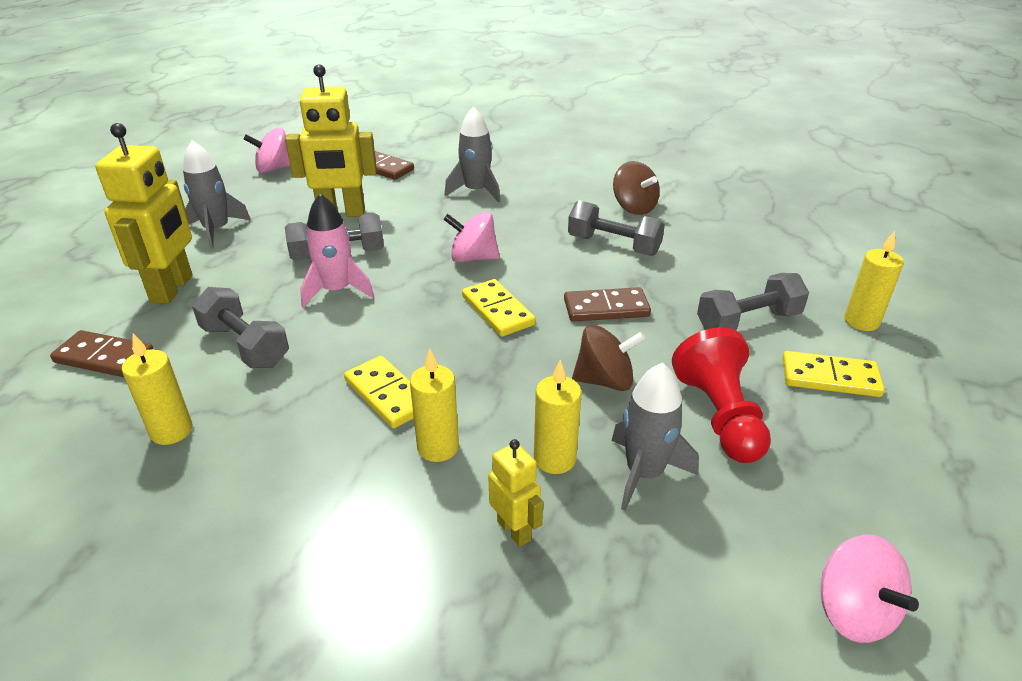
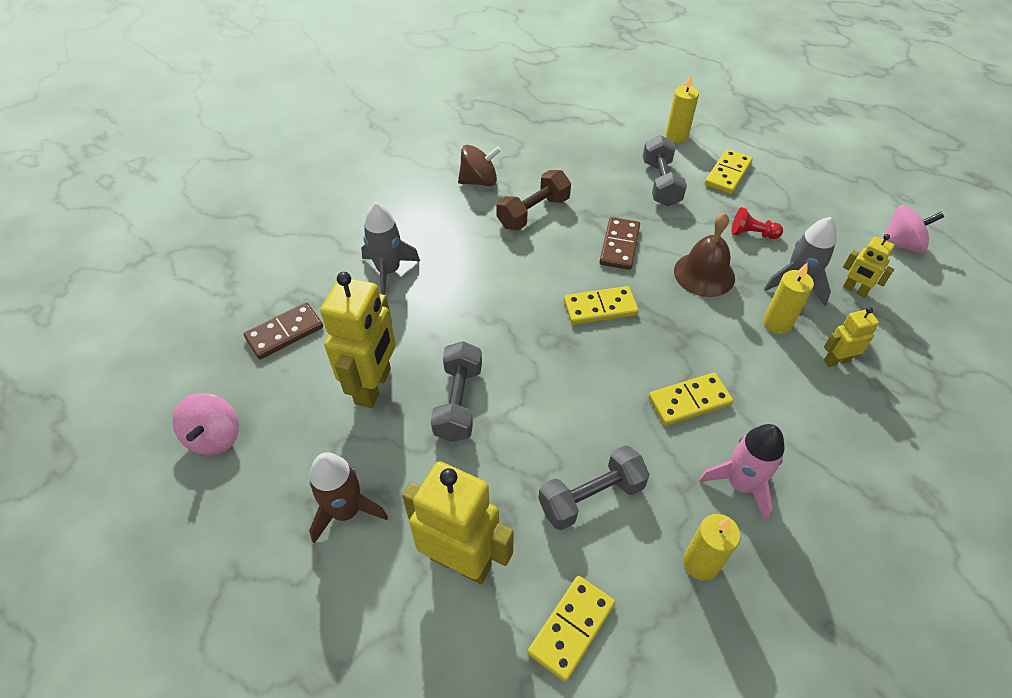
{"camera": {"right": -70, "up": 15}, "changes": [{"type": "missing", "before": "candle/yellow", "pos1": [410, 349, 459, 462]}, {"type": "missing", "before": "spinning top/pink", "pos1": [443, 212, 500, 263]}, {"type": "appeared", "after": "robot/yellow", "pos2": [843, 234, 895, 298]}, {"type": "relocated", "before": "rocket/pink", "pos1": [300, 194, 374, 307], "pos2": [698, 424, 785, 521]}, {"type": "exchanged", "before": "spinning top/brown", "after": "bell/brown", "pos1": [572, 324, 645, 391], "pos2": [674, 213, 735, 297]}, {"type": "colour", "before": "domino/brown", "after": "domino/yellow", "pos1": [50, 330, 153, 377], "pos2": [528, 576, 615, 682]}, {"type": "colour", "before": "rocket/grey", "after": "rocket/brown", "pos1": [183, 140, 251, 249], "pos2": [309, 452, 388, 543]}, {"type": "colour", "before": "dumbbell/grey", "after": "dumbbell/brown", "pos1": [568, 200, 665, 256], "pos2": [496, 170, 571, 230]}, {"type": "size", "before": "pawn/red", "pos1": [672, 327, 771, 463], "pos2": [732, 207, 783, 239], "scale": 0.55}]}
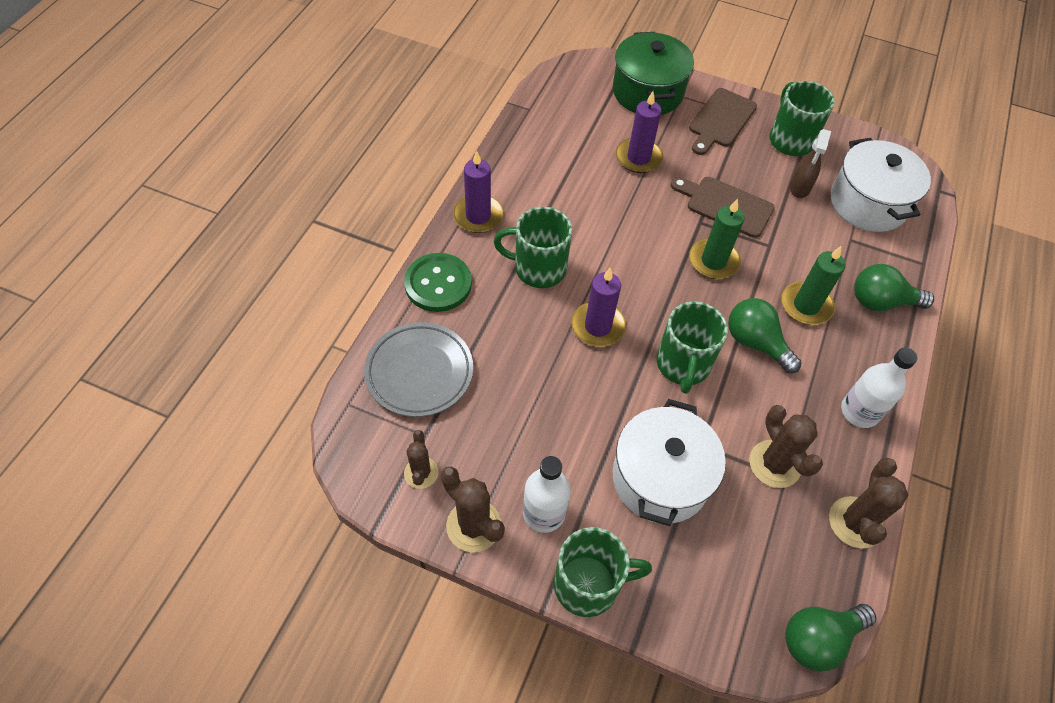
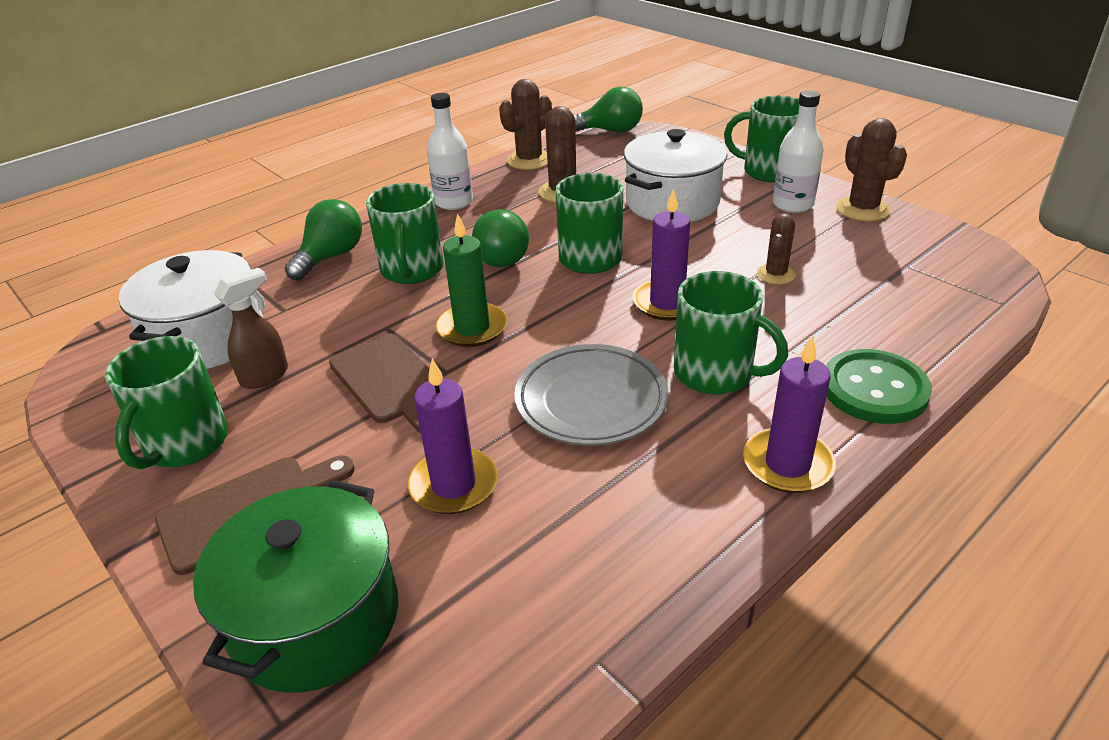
{"camera": {"right": -150, "up": -20}, "changes": [{"type": "relocated", "before": "plate/grey", "pos1": [364, 322, 473, 417], "pos2": [514, 344, 668, 446]}, {"type": "relocated", "before": "cactus/brown", "pos1": [404, 430, 439, 489], "pos2": [757, 213, 796, 284]}, {"type": "exchanged", "before": "candle/green", "after": "mug/green", "pos1": [781, 246, 846, 325], "pos2": [366, 183, 444, 284]}, {"type": "spun", "before": "light bulb/green", "pos1": [854, 264, 934, 311], "pos2": [285, 199, 362, 281], "turn": -90}]}
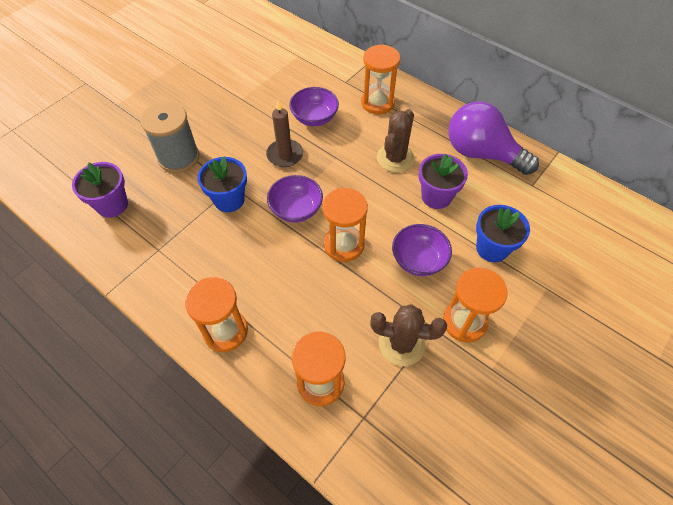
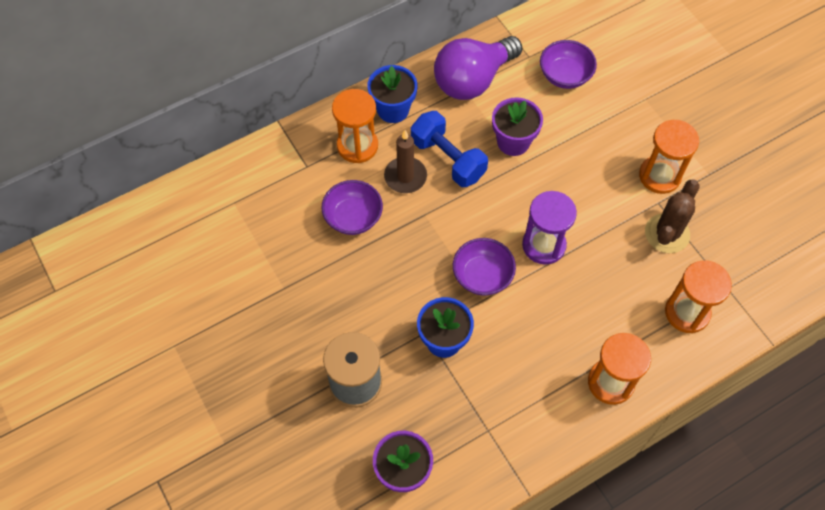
{"camera": {"right": -70, "up": 5}, "changes": [{"type": "relocated", "before": "candle/brown", "pos1": [266, 100, 303, 167], "pos2": [384, 130, 427, 193]}, {"type": "relocated", "before": "bowl/purple", "pos1": [392, 224, 452, 276], "pos2": [540, 40, 597, 89]}, {"type": "relocated", "before": "flower pot/blue", "pos1": [476, 205, 530, 262], "pos2": [367, 65, 418, 123]}, {"type": "exchanged", "before": "cactus/brown", "after": "dumbbell/blue", "pos1": [377, 109, 414, 172], "pos2": [411, 111, 488, 187]}, {"type": "colour", "before": "hourglass/orange", "after": "hourglass/purple", "pos1": [322, 188, 368, 262], "pos2": [522, 191, 577, 265]}]}
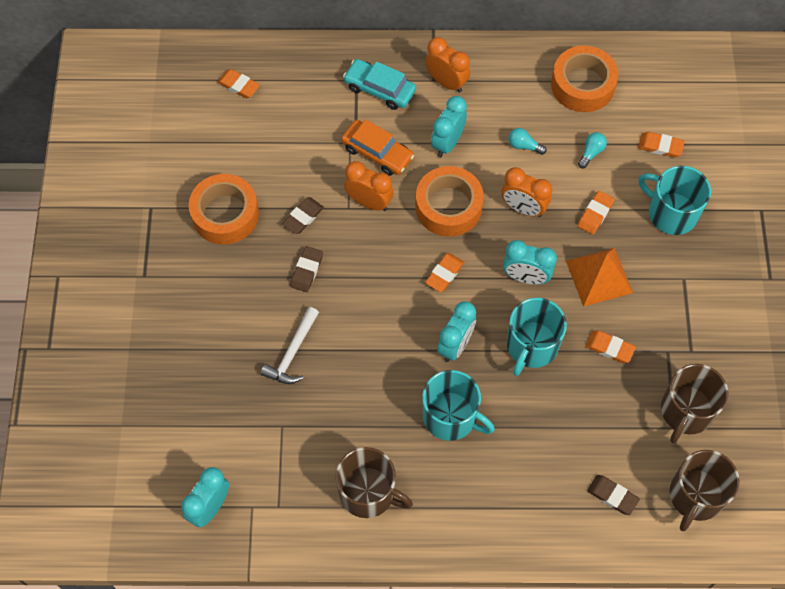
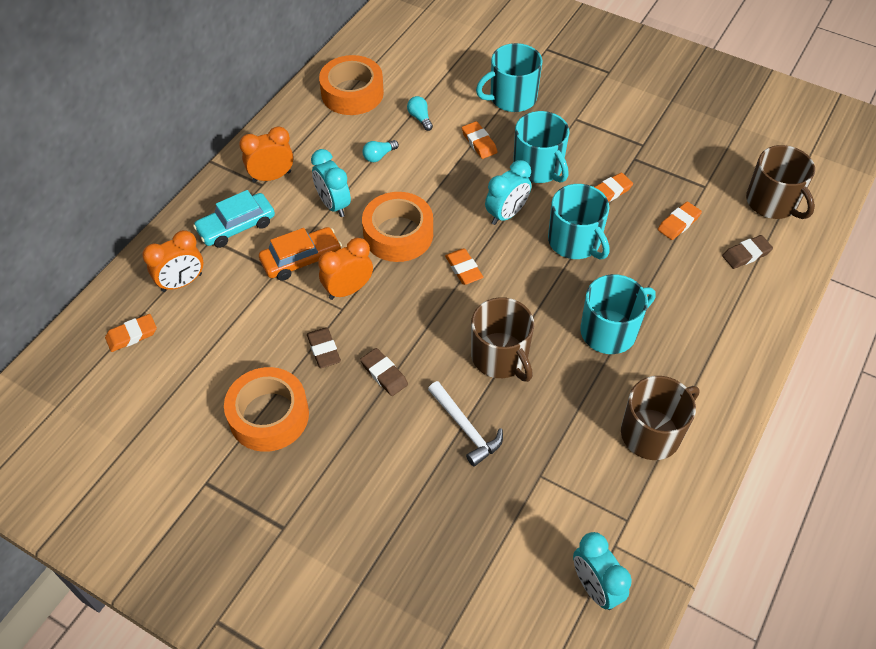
{"camera": {"right": -60, "up": -10}, "changes": [{"type": "missing", "before": "clock/turquoise", "pos1": [437, 301, 476, 362]}, {"type": "relocated", "before": "clock/orange", "pos1": [501, 167, 552, 217], "pos2": [142, 230, 203, 292]}, {"type": "relocated", "before": "eraser/orange", "pos1": [638, 132, 685, 157], "pos2": [658, 201, 702, 240]}, {"type": "relocated", "before": "mug/brown", "pos1": [661, 364, 729, 443], "pos2": [471, 297, 534, 382]}, {"type": "exchanged", "before": "pyramid/orange", "after": "mug/turquoise", "pos1": [566, 248, 633, 307], "pos2": [513, 111, 570, 183]}]}
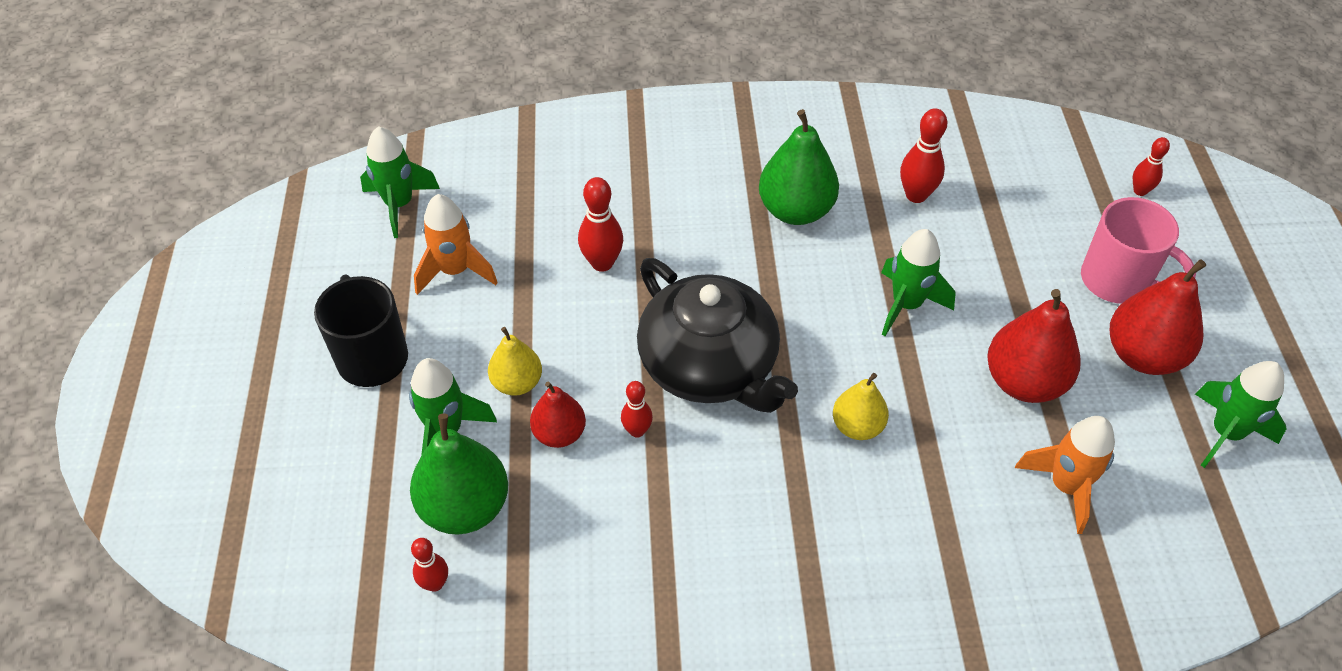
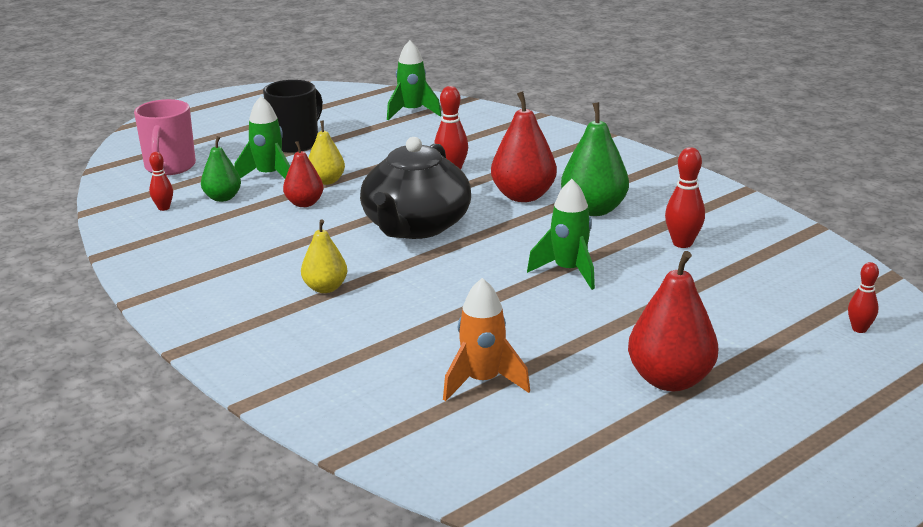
{"camera": {"right": 55, "up": -25}, "changes": [{"type": "missing", "before": "rocket/orange", "pos1": [414, 194, 498, 295]}, {"type": "missing", "before": "bowling pin/red", "pos1": [621, 381, 653, 438]}, {"type": "missing", "before": "rocket/green", "pos1": [1195, 361, 1286, 468]}, {"type": "relocated", "before": "pear/yellow", "pos1": [833, 373, 889, 440], "pos2": [301, 220, 347, 293]}, {"type": "relocated", "before": "pear/red", "pos1": [987, 289, 1081, 403], "pos2": [491, 91, 557, 202]}, {"type": "relocated", "before": "mug/pink", "pos1": [1081, 197, 1196, 304], "pos2": [134, 99, 196, 175]}, {"type": "size", "before": "pear/green", "pos1": [410, 413, 508, 534], "pos2": [201, 136, 241, 202], "scale": 0.61}]}
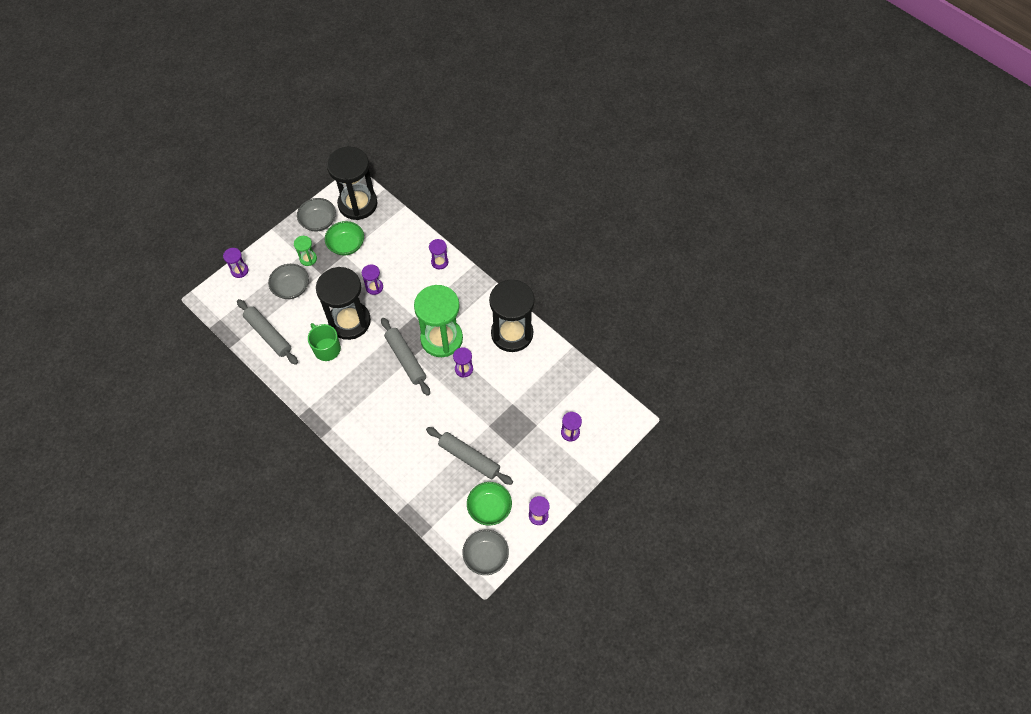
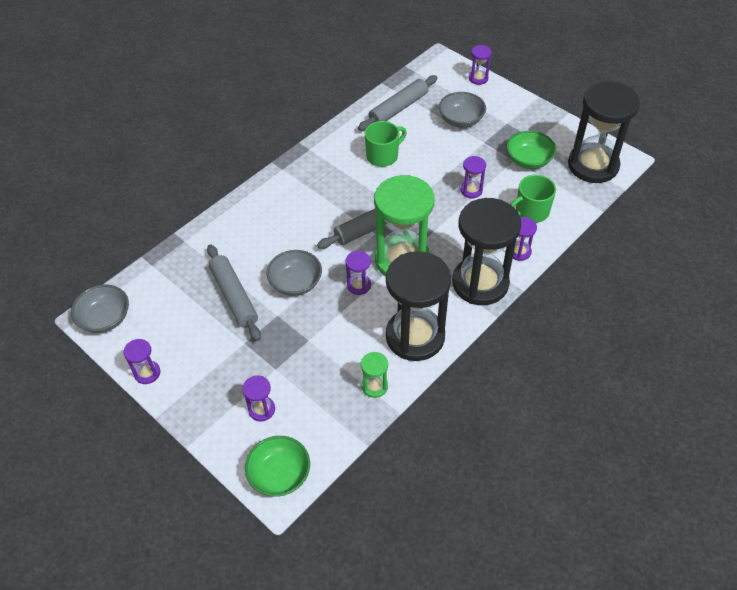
{"camera": {"right": 90, "up": -10}, "changes": [{"type": "appeared", "after": "mug/green", "pos2": [510, 175, 556, 223]}, {"type": "relocated", "before": "hourglass/green", "pos1": [294, 236, 317, 266], "pos2": [361, 352, 388, 398]}, {"type": "relocated", "before": "bowl/grey", "pos1": [297, 198, 336, 231], "pos2": [267, 250, 322, 296]}, {"type": "relocated", "before": "hourglass/black", "pos1": [316, 267, 371, 340], "pos2": [452, 198, 521, 305]}, {"type": "relocated", "before": "bowl/green", "pos1": [467, 482, 512, 526], "pos2": [245, 436, 310, 497]}, {"type": "spun", "before": "rolling pin/grey", "pos1": [426, 427, 513, 485], "pos2": [207, 244, 261, 341], "turn": -60}]}
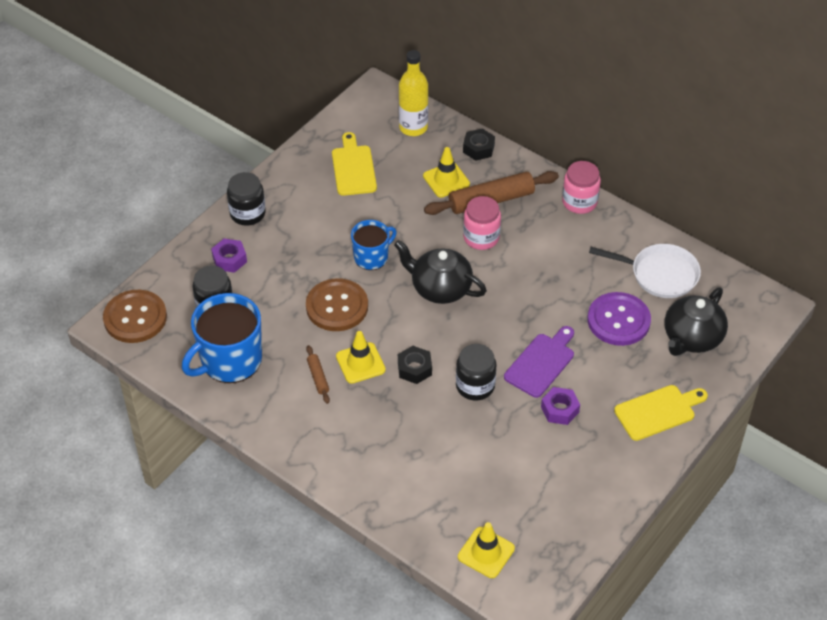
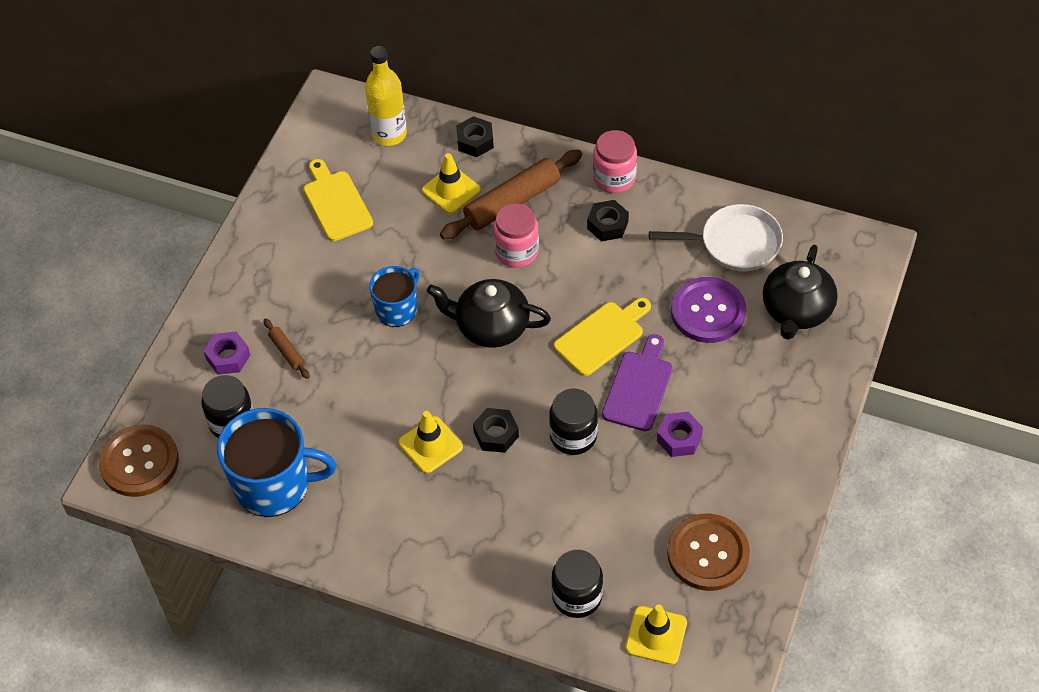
{"camera": {"right": -15, "up": 5}, "changes": [{"type": "appeared", "after": "nut/black", "pos2": [587, 200, 629, 241]}, {"type": "relocated", "before": "jar/black", "pos1": [227, 172, 266, 226], "pos2": [551, 550, 603, 618]}, {"type": "relocated", "before": "button/brown", "pos1": [306, 278, 368, 331], "pos2": [667, 513, 750, 591]}, {"type": "relocated", "before": "rolling pin/brown", "pos1": [306, 345, 330, 404], "pos2": [263, 318, 310, 379]}, {"type": "relocated", "before": "cutting board/yellow", "pos1": [614, 385, 708, 441], "pos2": [554, 298, 651, 376]}, {"type": "spun", "before": "mug/blue", "pos1": [182, 293, 262, 383], "pos2": [217, 408, 336, 517], "turn": -120}]}
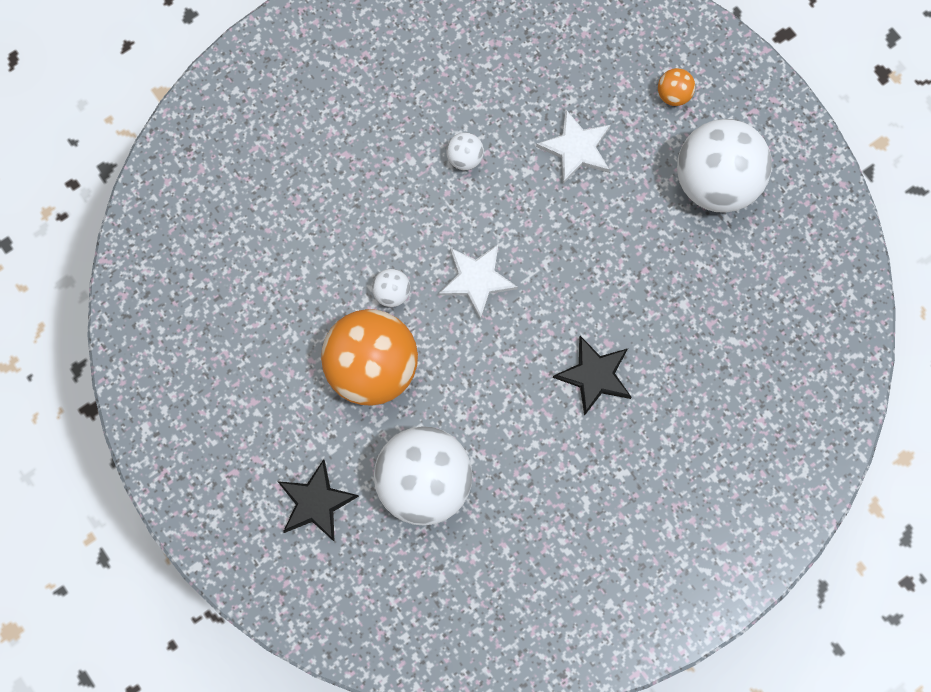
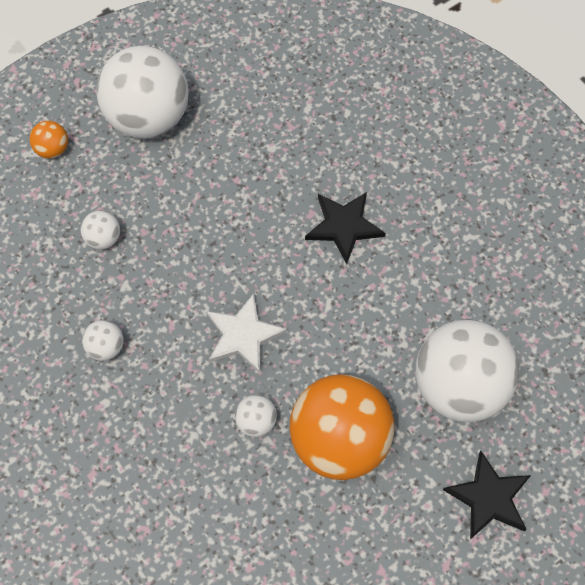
{"camera": {"right": -90, "up": -10}, "changes": [{"type": "exchanged", "before": "star/white", "after": "ball/white", "pos1": [536, 110, 610, 184], "pos2": [81, 211, 120, 250]}]}
